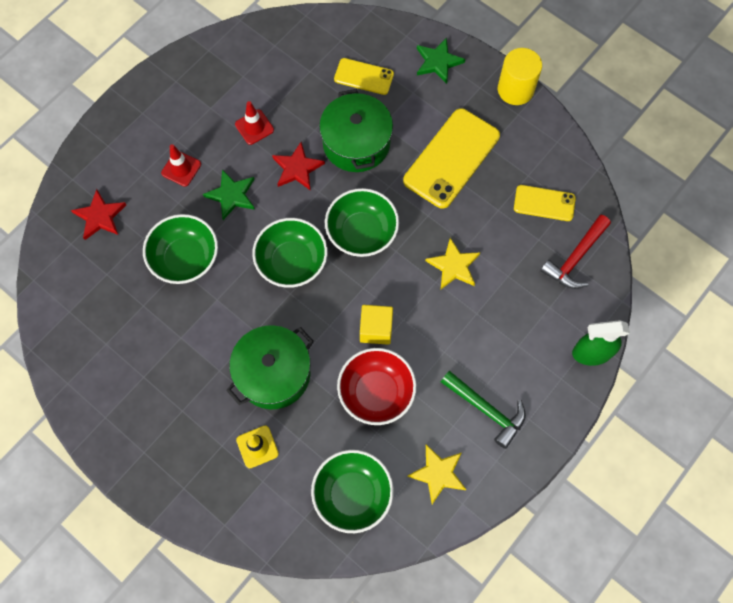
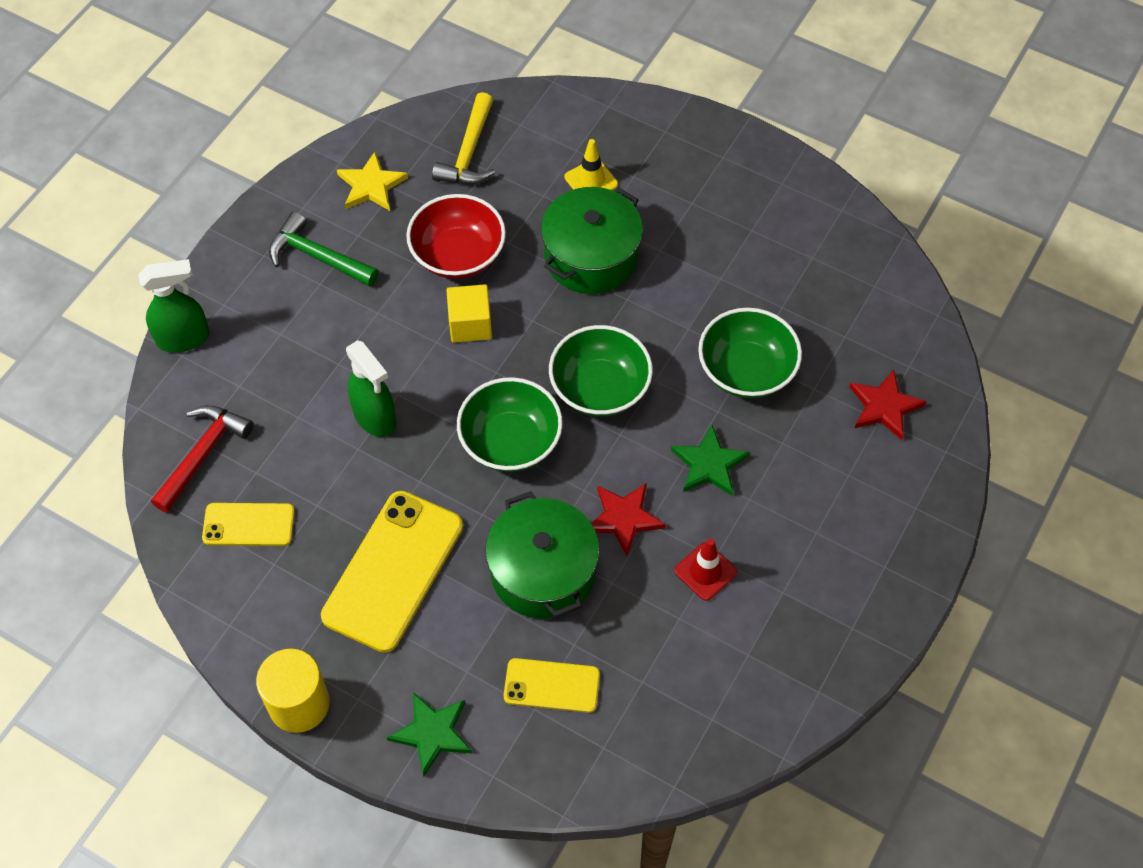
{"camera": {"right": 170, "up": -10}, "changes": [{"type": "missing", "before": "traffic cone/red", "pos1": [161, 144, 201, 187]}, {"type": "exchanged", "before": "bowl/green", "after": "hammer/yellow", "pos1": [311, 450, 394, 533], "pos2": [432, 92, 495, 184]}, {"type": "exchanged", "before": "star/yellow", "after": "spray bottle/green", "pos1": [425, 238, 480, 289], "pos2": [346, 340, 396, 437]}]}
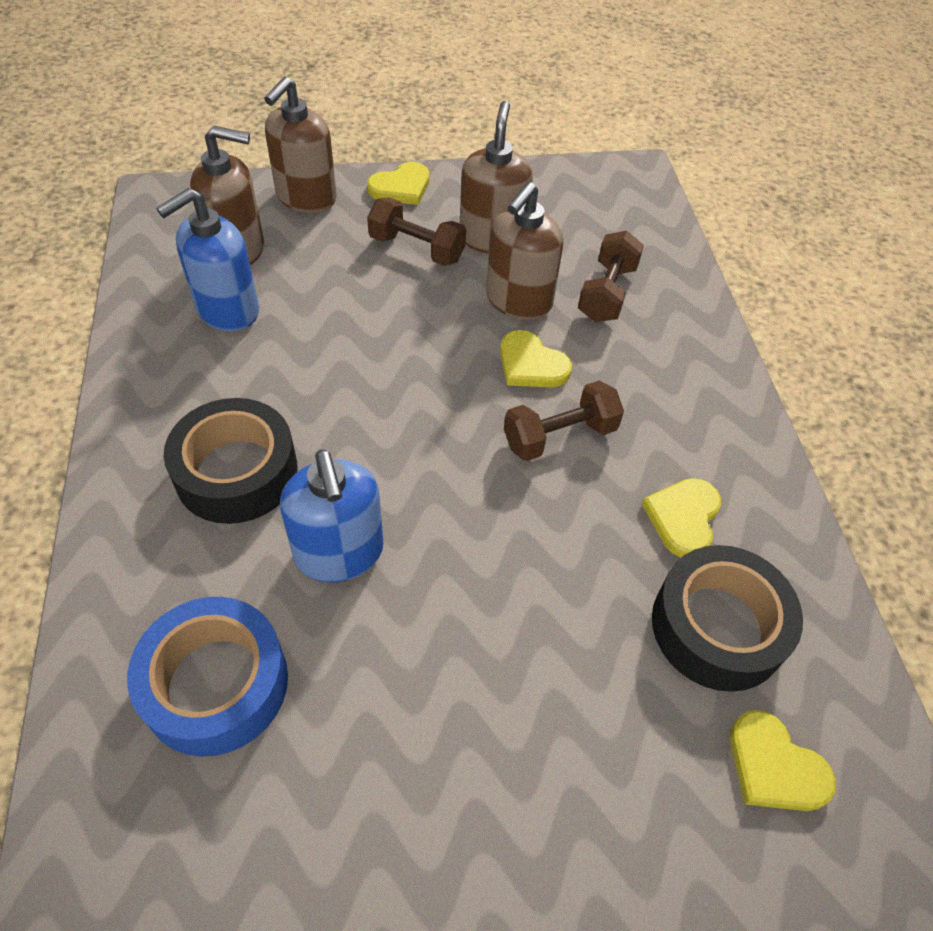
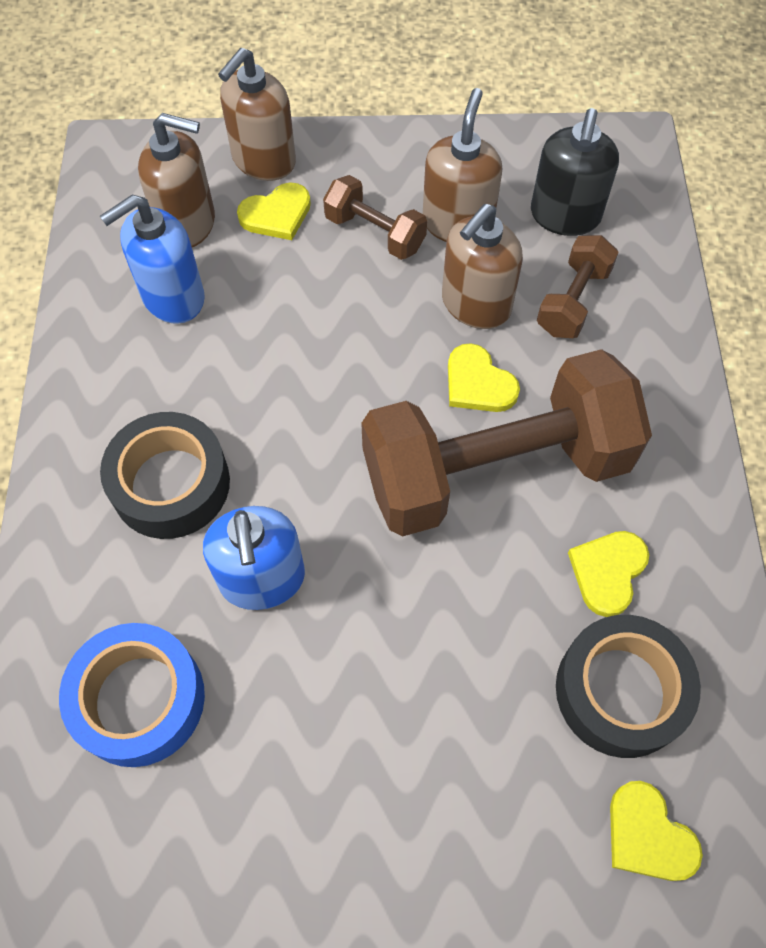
{"camera": {"right": 10, "up": 10}, "changes": [{"type": "appeared", "after": "soap dispenser/black", "pos2": [531, 108, 619, 236]}, {"type": "relocated", "before": "heart/yellow", "pos1": [367, 162, 429, 205], "pos2": [237, 183, 311, 240]}, {"type": "size", "before": "dumbbell/brown", "pos1": [504, 381, 624, 461], "pos2": [361, 349, 652, 536], "scale": 2.25}]}
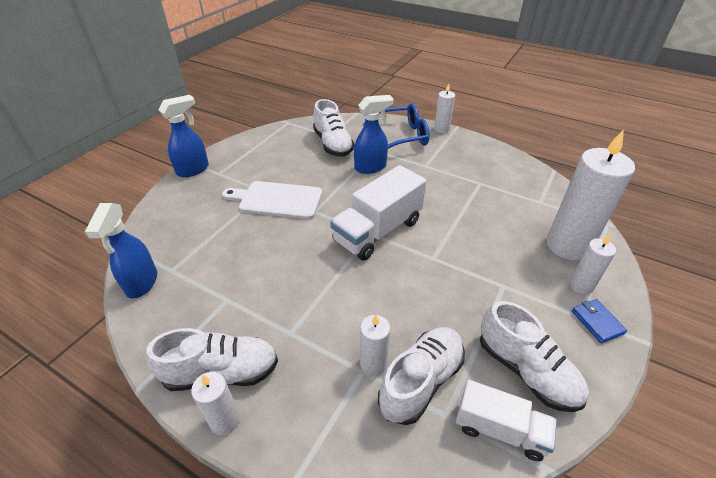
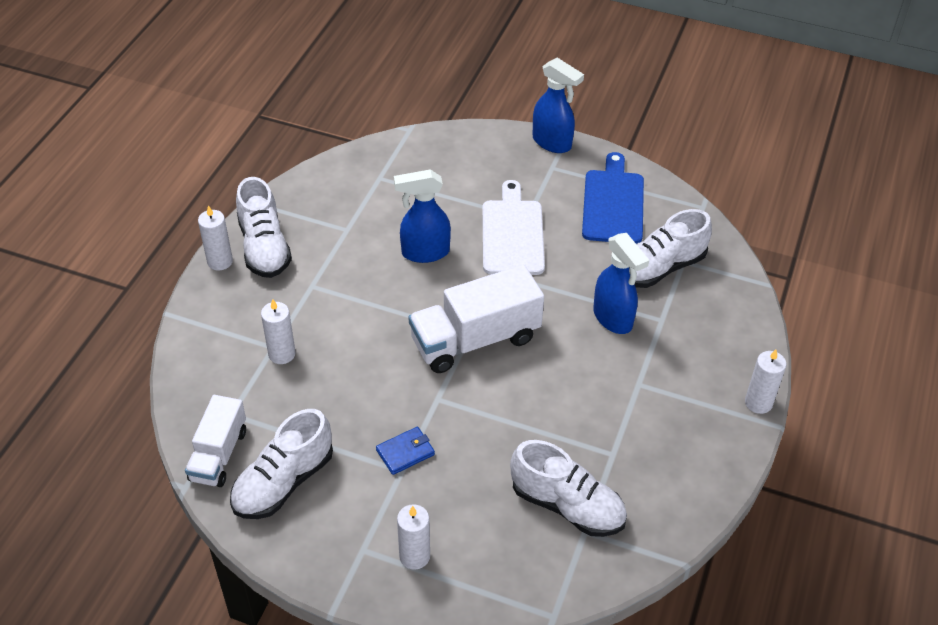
{"camera": {"right": 80, "up": 5}, "changes": [{"type": "missing", "before": "glasses/blue", "pos1": [362, 103, 430, 149]}, {"type": "missing", "before": "candle/white", "pos1": [547, 129, 635, 261]}, {"type": "appeared", "after": "cutting board/blue", "pos2": [582, 152, 644, 244]}, {"type": "relocated", "before": "spray bottle/blue", "pos1": [85, 203, 157, 299], "pos2": [394, 169, 451, 263]}, {"type": "relocated", "before": "shoe/white", "pos1": [378, 327, 465, 425], "pos2": [510, 440, 627, 537]}, {"type": "relocated", "before": "wallet/blue", "pos1": [572, 299, 627, 343], "pos2": [376, 427, 435, 475]}, {"type": "spun", "before": "truck/white", "pos1": [330, 165, 426, 260], "pos2": [408, 265, 544, 373], "turn": -60}]}
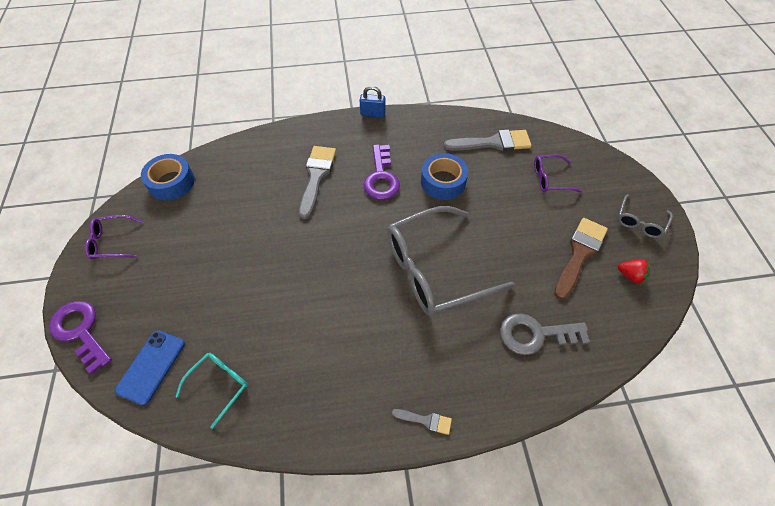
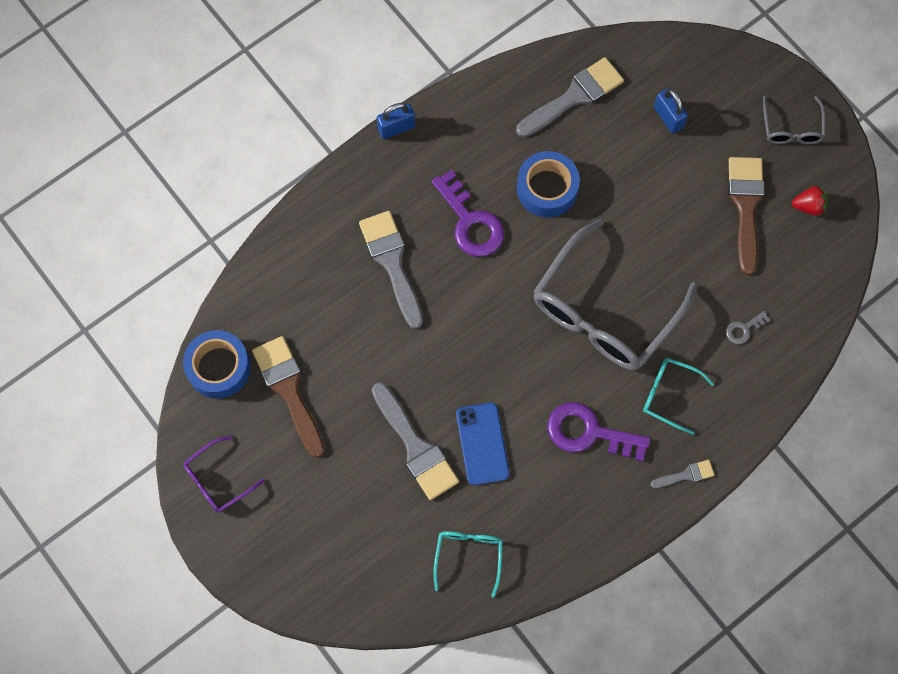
{"camera": {"right": -30, "up": 15}, "changes": [{"type": "appeared", "after": "brush/brown", "pos2": [252, 336, 325, 458]}, {"type": "appeared", "after": "brush/grey", "pos2": [372, 382, 459, 500]}, {"type": "appeared", "after": "glasses/turquoise", "pos2": [643, 358, 714, 435]}, {"type": "relocated", "before": "key/purple", "pos1": [49, 301, 112, 374], "pos2": [548, 402, 651, 462]}, {"type": "relocated", "before": "phone/blue", "pos1": [115, 330, 185, 405], "pos2": [456, 403, 510, 485]}, {"type": "exchanged", "before": "glasses/purple", "after": "padlock/blue", "pos1": [534, 155, 582, 193], "pos2": [654, 88, 688, 134]}, {"type": "size", "before": "key/grey", "pos1": [500, 313, 590, 355], "pos2": [726, 311, 770, 344], "scale": 0.47}]}
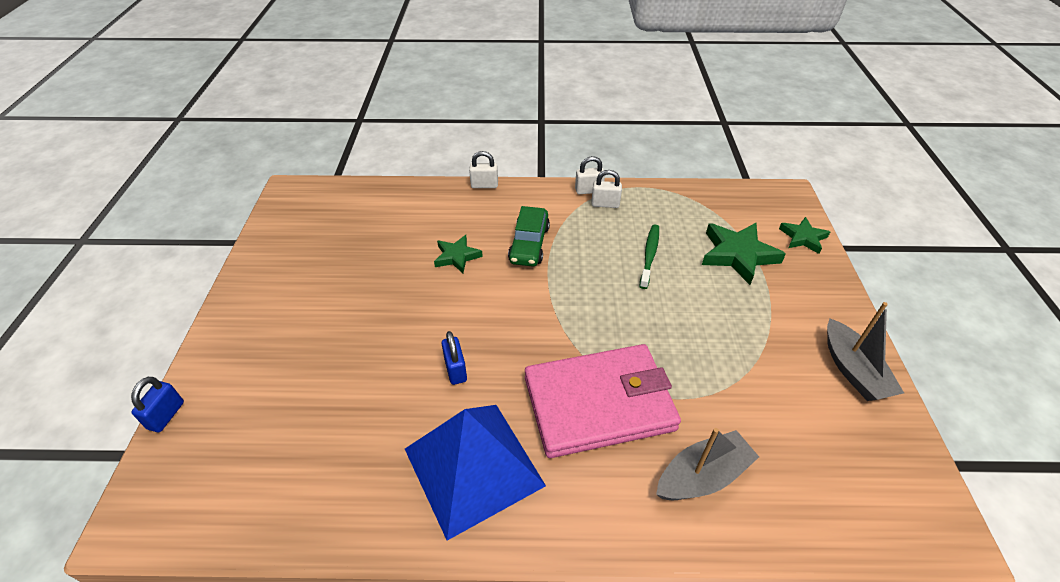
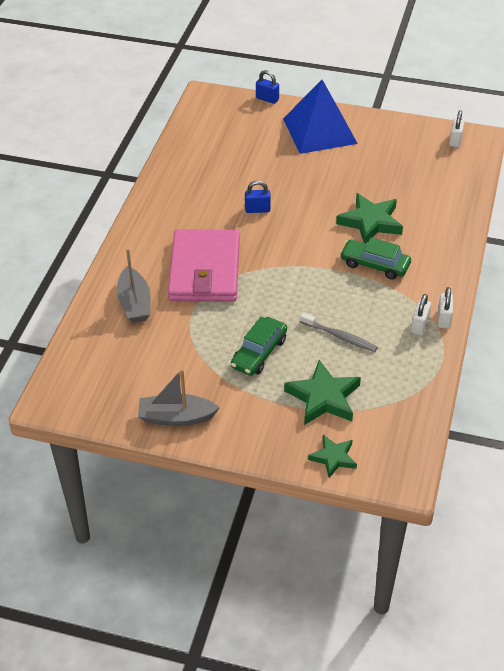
{"camera": {"right": 105, "up": 0}, "changes": [{"type": "appeared", "after": "car/green", "pos2": [231, 317, 287, 376]}, {"type": "relocated", "before": "pyramid/blue", "pos1": [405, 405, 546, 541], "pos2": [283, 80, 358, 154]}, {"type": "relocated", "before": "padlock/white", "pos1": [469, 151, 498, 188], "pos2": [449, 110, 465, 147]}, {"type": "colour", "before": "toothbrush/green", "after": "toothbrush/grey", "pos1": [639, 224, 659, 289], "pos2": [300, 312, 378, 352]}, {"type": "size", "before": "star/green", "pos1": [434, 235, 483, 273], "pos2": [336, 193, 403, 243], "scale": 1.65}]}
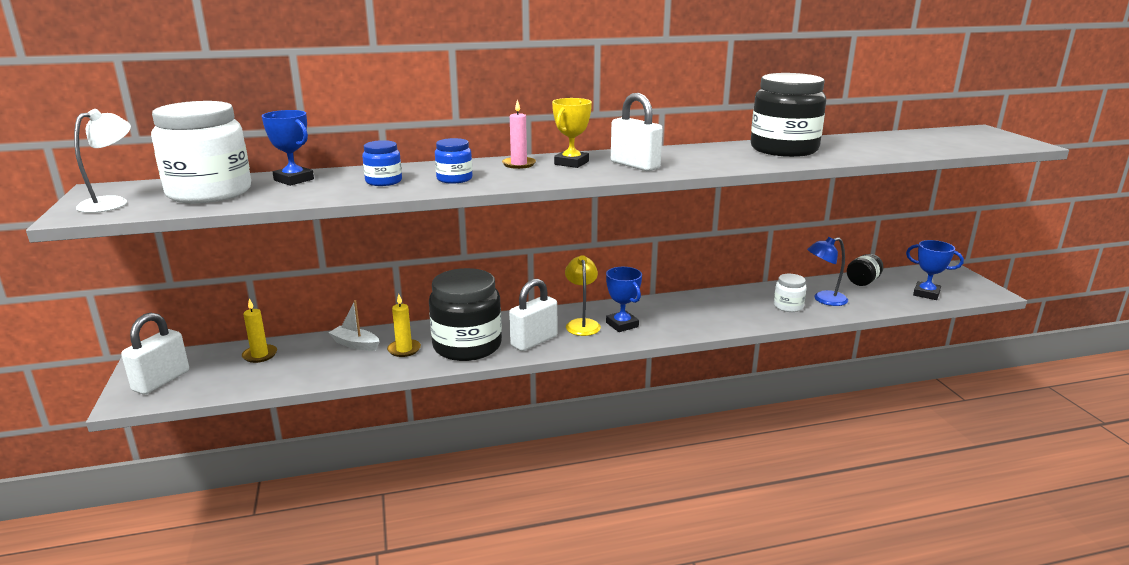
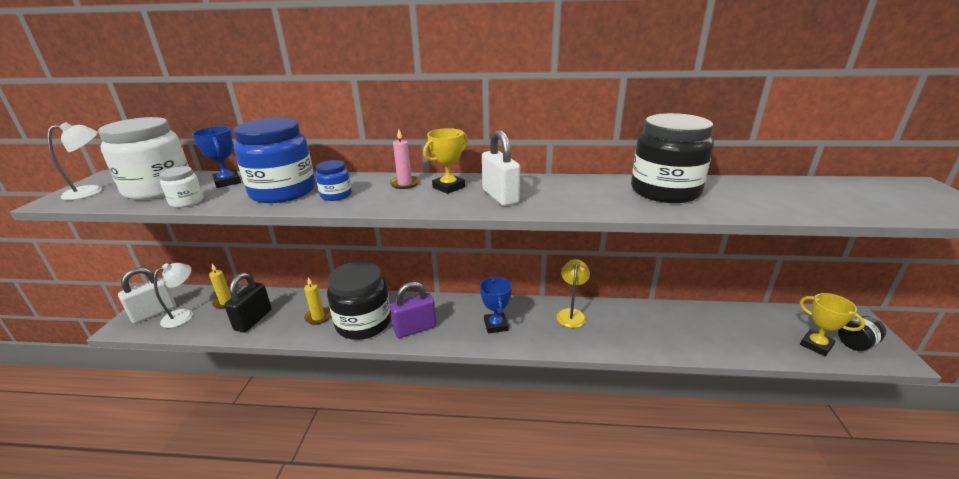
{"camera": {"right": 20, "up": 5}, "changes": [{"type": "missing", "before": "boat/white", "pos1": [328, 300, 380, 351]}, {"type": "missing", "before": "lamp/blue", "pos1": [807, 237, 848, 306]}, {"type": "appeared", "after": "lamp/white", "pos2": [154, 263, 193, 328]}, {"type": "appeared", "after": "padlock/black", "pos2": [224, 273, 272, 333]}, {"type": "relocated", "before": "lamp/yellow", "pos1": [565, 255, 601, 336], "pos2": [556, 259, 590, 328]}, {"type": "relocated", "before": "jar/white", "pos1": [774, 274, 807, 312], "pos2": [159, 166, 204, 208]}, {"type": "relocated", "before": "jar/black", "pos1": [847, 254, 884, 286], "pos2": [838, 316, 886, 351]}, {"type": "colour", "before": "padlock/white", "after": "padlock/purple", "pos1": [509, 279, 557, 351], "pos2": [390, 282, 436, 338]}, {"type": "colour", "before": "trophy/blue", "after": "trophy/yellow", "pos1": [906, 240, 964, 300], "pos2": [800, 293, 865, 356]}, {"type": "size", "before": "jar/blue", "pos1": [362, 140, 402, 186], "pos2": [233, 118, 315, 203], "scale": 2.12}]}
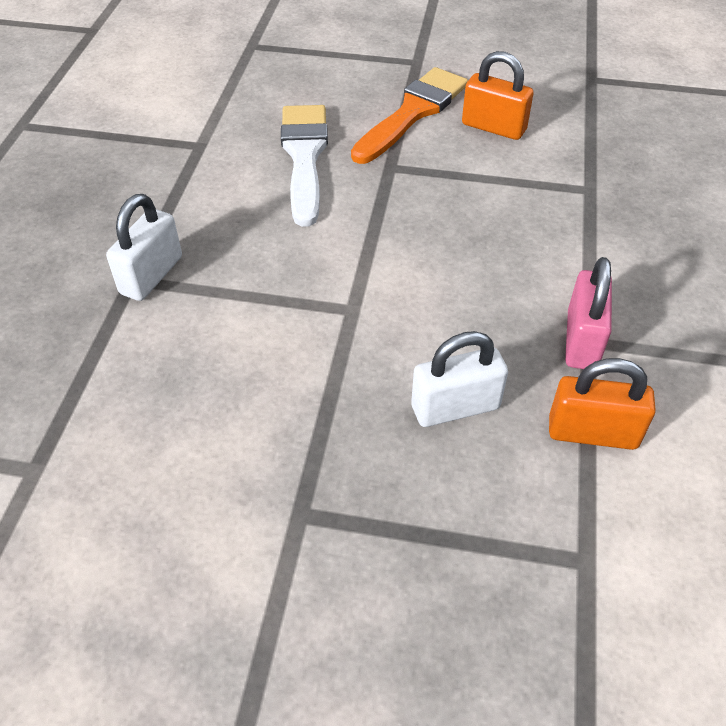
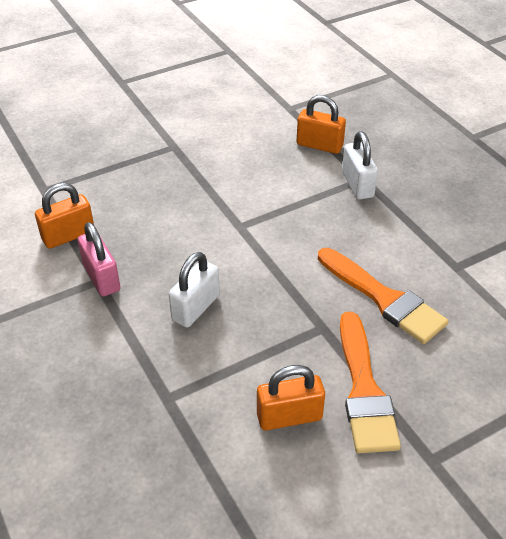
{"camera": {"right": 140, "up": -5}, "changes": [{"type": "appeared", "after": "padlock/orange", "pos2": [297, 95, 346, 154]}, {"type": "relocated", "before": "padlock/white", "pos1": [411, 331, 508, 427], "pos2": [169, 252, 220, 328]}, {"type": "colour", "before": "brush/white", "after": "brush/orange", "pos1": [281, 105, 328, 227], "pos2": [318, 248, 449, 344]}]}
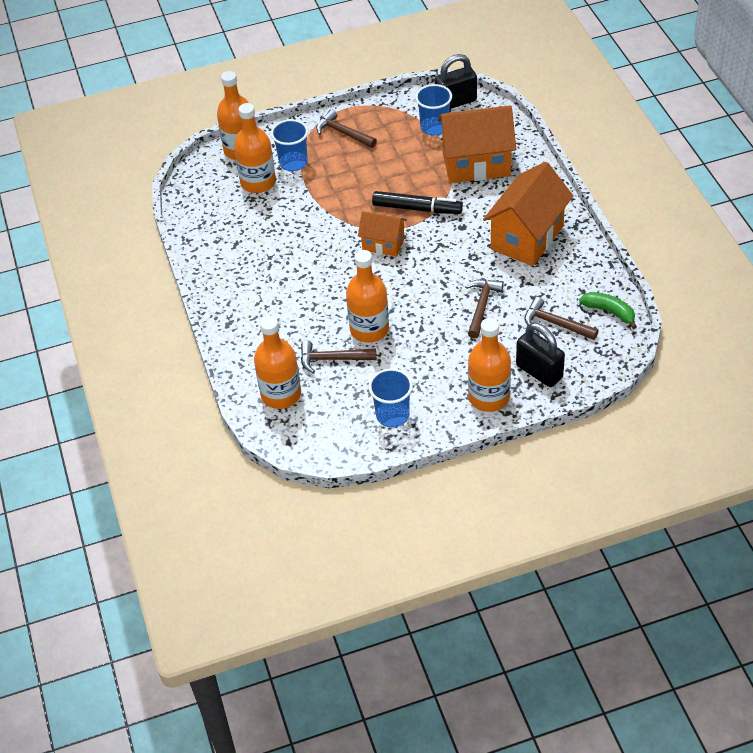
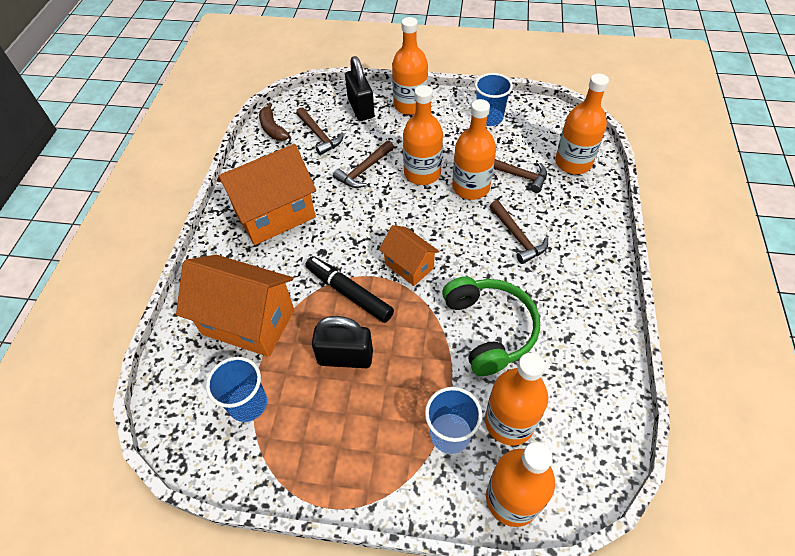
{"camera": {"right": -155, "up": 5}, "changes": [{"type": "appeared", "after": "bottle/orange", "pos2": [403, 85, 443, 185]}, {"type": "appeared", "after": "headphones/green", "pos2": [442, 277, 540, 376]}, {"type": "relocated", "before": "hammer/brown", "pos1": [316, 110, 377, 148], "pos2": [489, 200, 548, 264]}, {"type": "relocated", "before": "padlock/black", "pos1": [435, 54, 477, 109], "pos2": [312, 316, 373, 368]}, {"type": "colour", "before": "banana/green", "after": "banana/brown", "pos1": [579, 292, 637, 329], "pos2": [259, 103, 290, 141]}]}
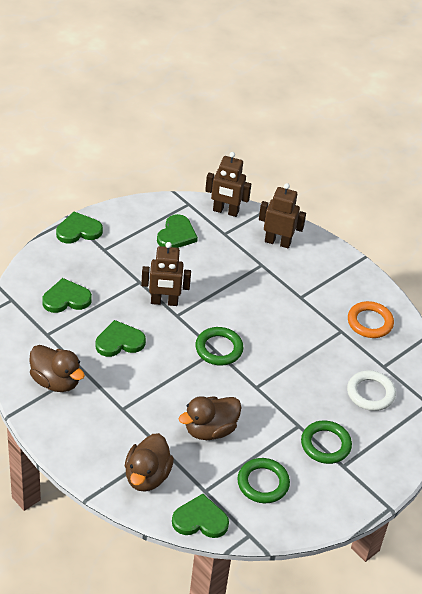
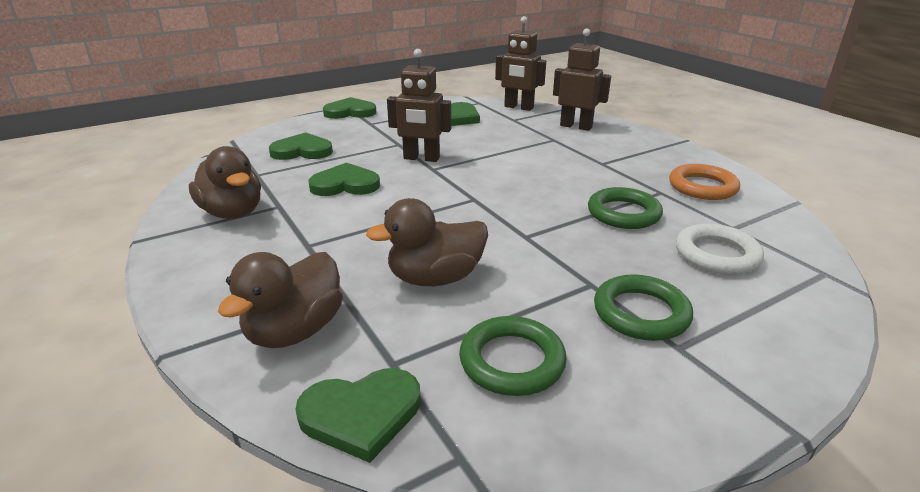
{"camera": {"right": 15, "up": -15}, "changes": [{"type": "relocated", "before": "ring/green", "pos1": [195, 327, 243, 366], "pos2": [588, 187, 663, 229]}, {"type": "spun", "before": "heart/green", "pos1": [172, 494, 229, 538], "pos2": [295, 368, 420, 463], "turn": 150}]}
